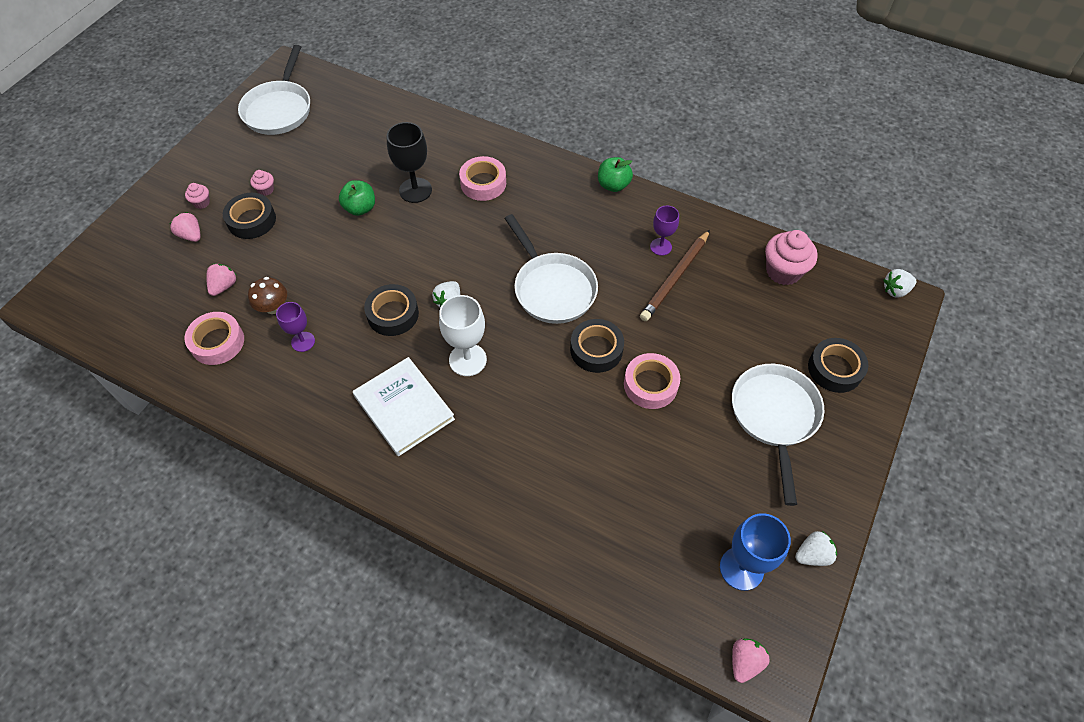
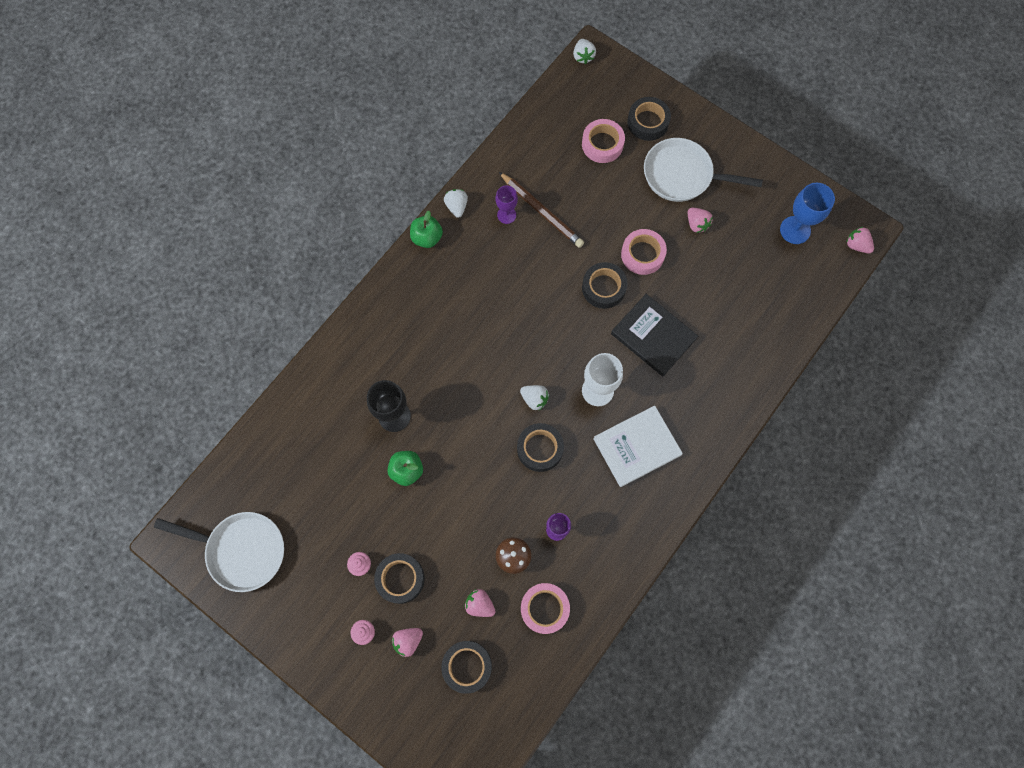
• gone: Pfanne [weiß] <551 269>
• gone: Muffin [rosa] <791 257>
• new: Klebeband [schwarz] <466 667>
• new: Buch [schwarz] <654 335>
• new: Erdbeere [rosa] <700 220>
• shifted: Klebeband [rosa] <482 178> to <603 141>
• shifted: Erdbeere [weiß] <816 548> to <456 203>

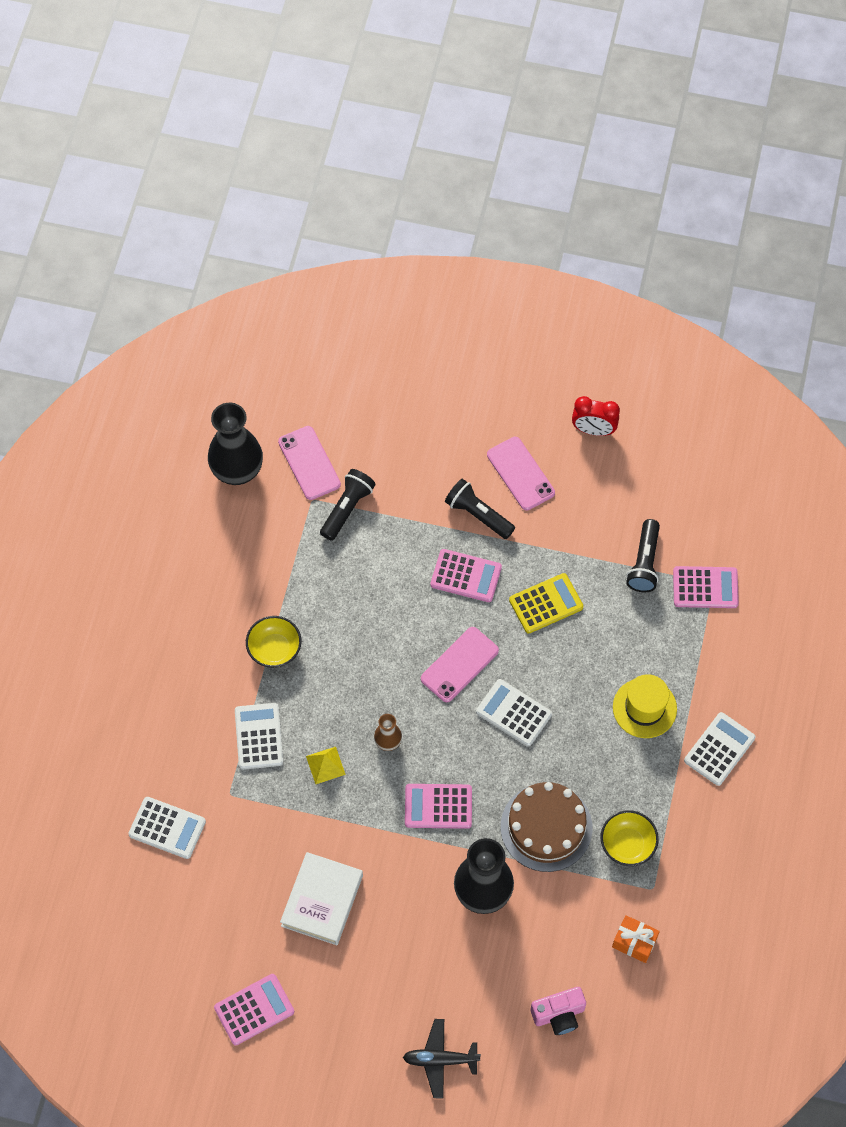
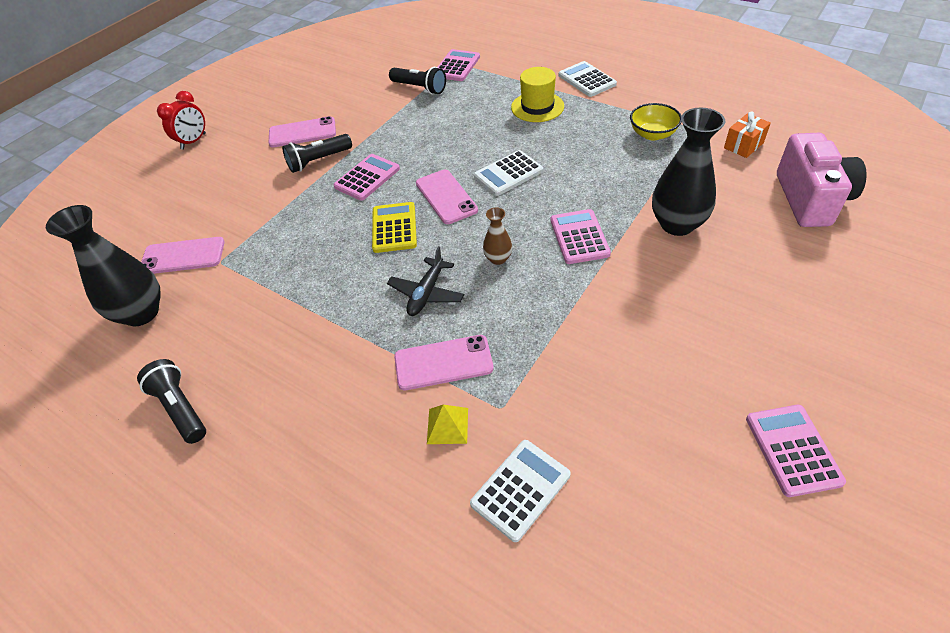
• gone: Schüssel [gelb] <274 642>
• gone: Buch [weiß] <321 898>
• gone: Kuchen [braun] <546 827>
• shifted: Pyramide [gelb] <326 765> to <447 424>
• shifted: Taschenlampe [schwarz] <348 505> to <171 401>
• shifted: Flugzeug [schwarz] <442 1058> to <425 281>
• shifted: Taschenrechner [gelb] <546 603> to <394 227>
• shifted: Wecker [rot] <596 416> to <181 120>
• swapped: Taschenrechner [weiß] <259 736> to Handy [rosa] <444 362>
• rotated: Taschenrechner [rosa] <438 806> = <581 236> 150 degrees clockwise
• scaled: Kamera [rosa] <558 1011> = <822 180> x1.71

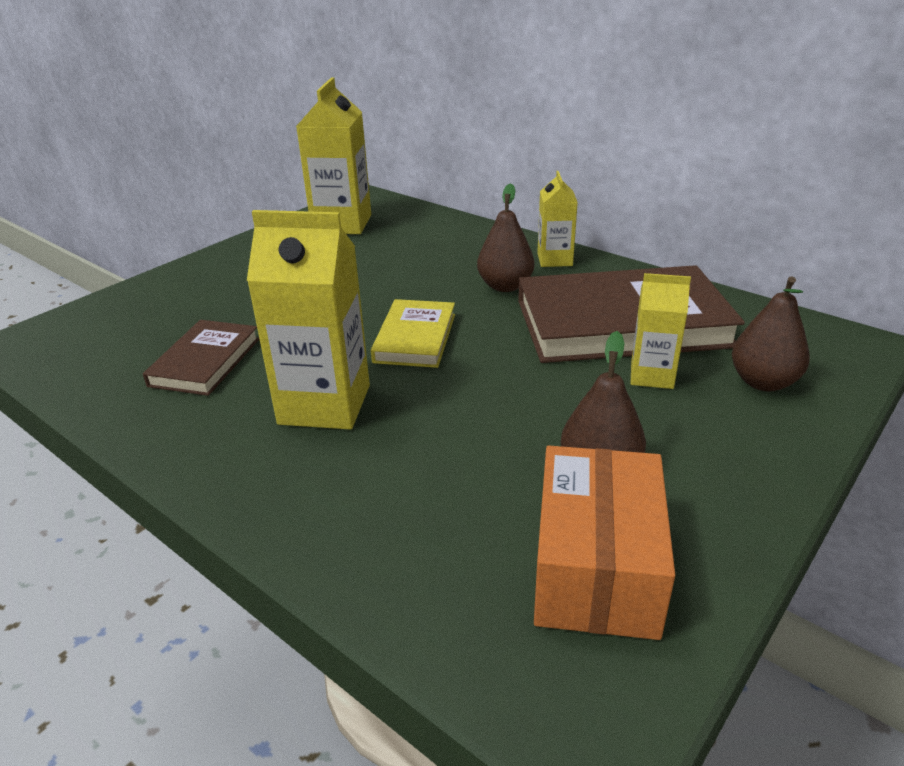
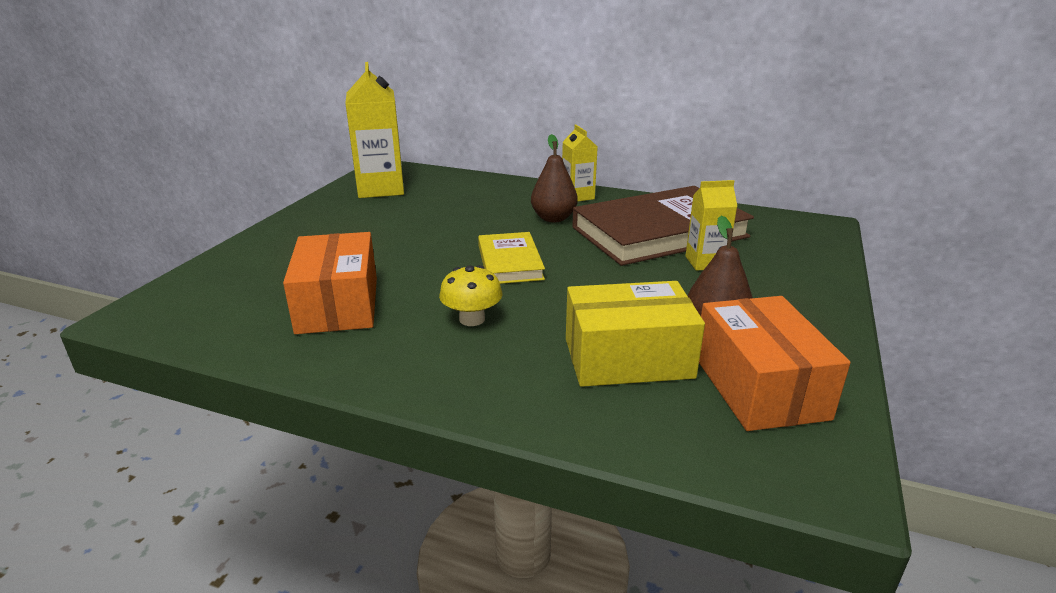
• gone: Birne [braun] <771 333>
• new: Schachtel [gelb] <635 334>
• swapped: Buch [braun] <201 358> to Schachtel [orange] <330 283>
• swapped: Getränkekarton [gelb] <308 320> to Pilz [gelb] <470 295>

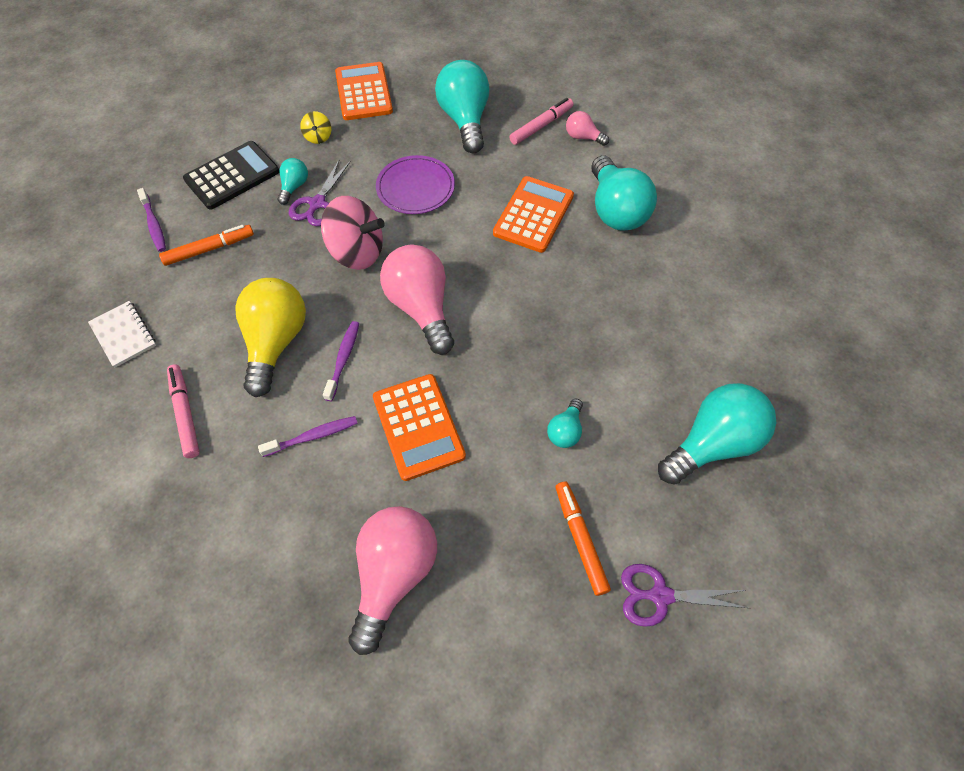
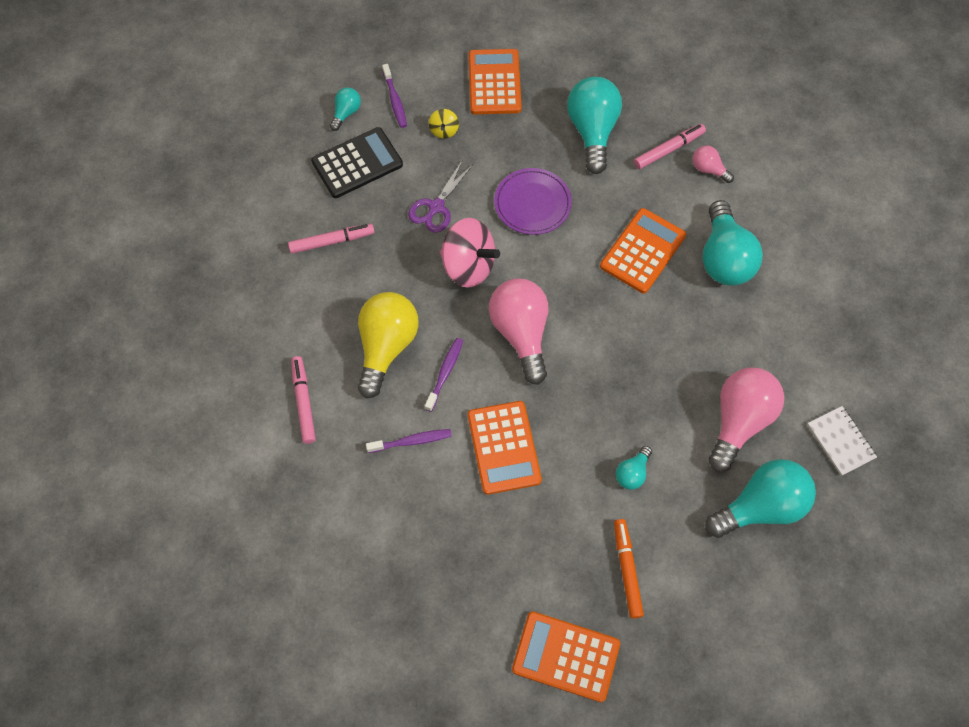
• gone: Schere [lila] <684 595>
• new: Taschenrechner [orange] <566 656>
• shifted: Notizbuch [weiß] <122 334> to <842 441>
• shifted: Zahnbürste [lila] <151 220> to <394 96>
• shifted: Glühbirne [türkis] <293 181> to <345 109>
• shifted: Glühbirne [rosa] <393 580> to <746 419>
• repainted: Filzstift [orange] <206 245> to Filzstift [rosa] <331 239>

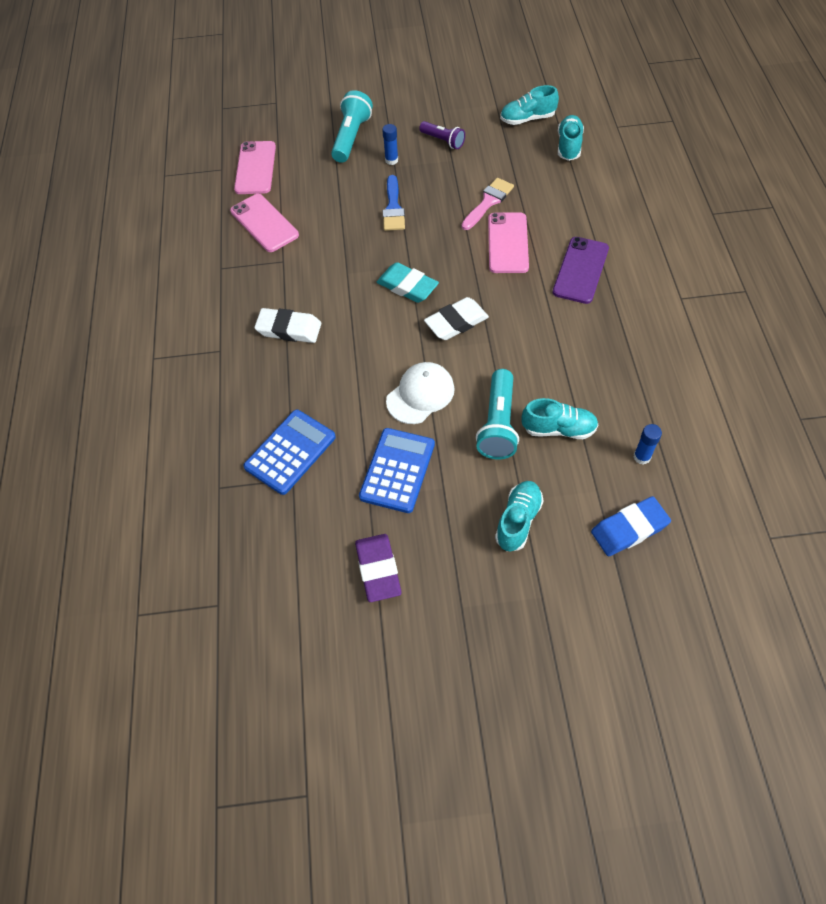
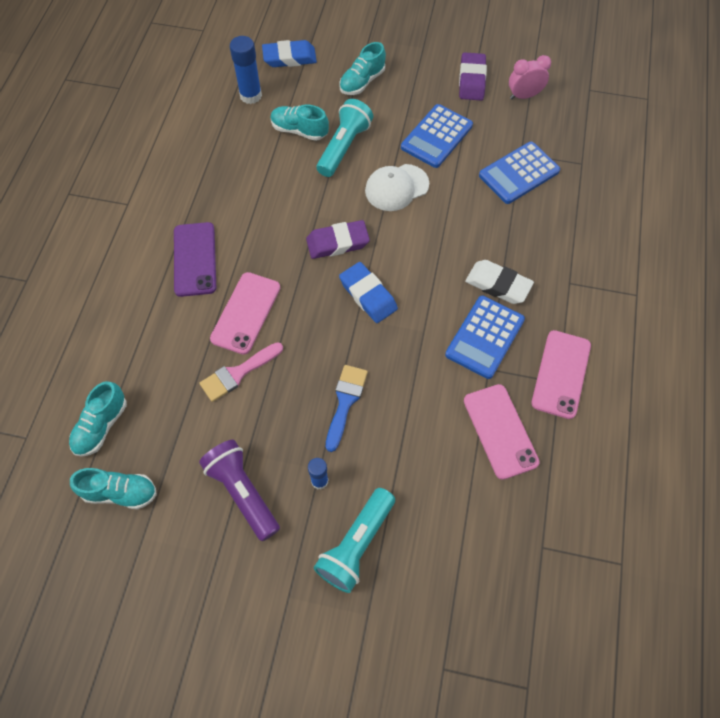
• new: Taschenrechner [blau] <485 337>
• new: Wecker [rosa] <530 77>
• shifted: Handy [rosa] <255 167> to <561 374>
• repainted: Radiergummi [türkis] <408 282> to Radiergummi [blau] <368 292>
• repainted: Radiergummi [weiß] <456 318> to Radiergummi [lila] <338 239>
• rotated: Handy [lila] <581 270> = <195 259> 45 degrees counterclockwise
• scaled: Taschenlampe [lila] <442 135> = <239 490> x1.59
• scaled: Klebestift [blau] <648 444> = <246 70> x1.65

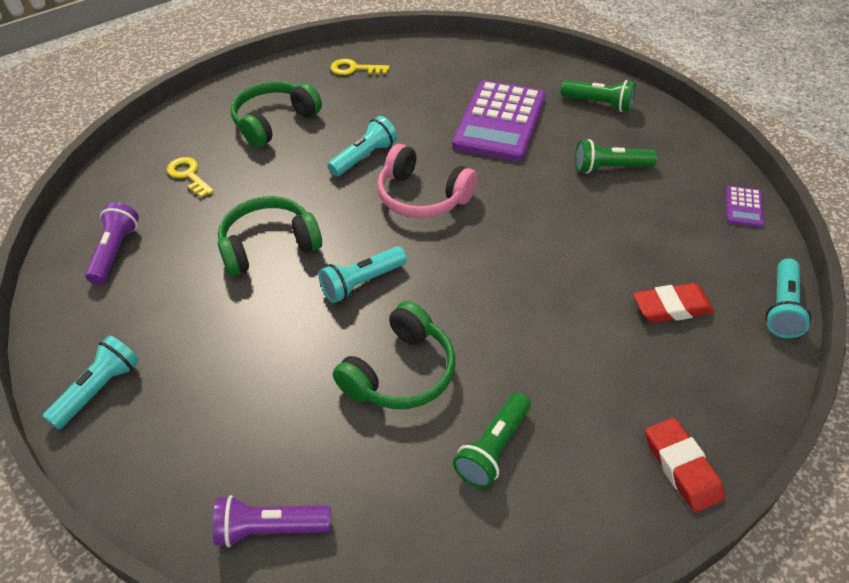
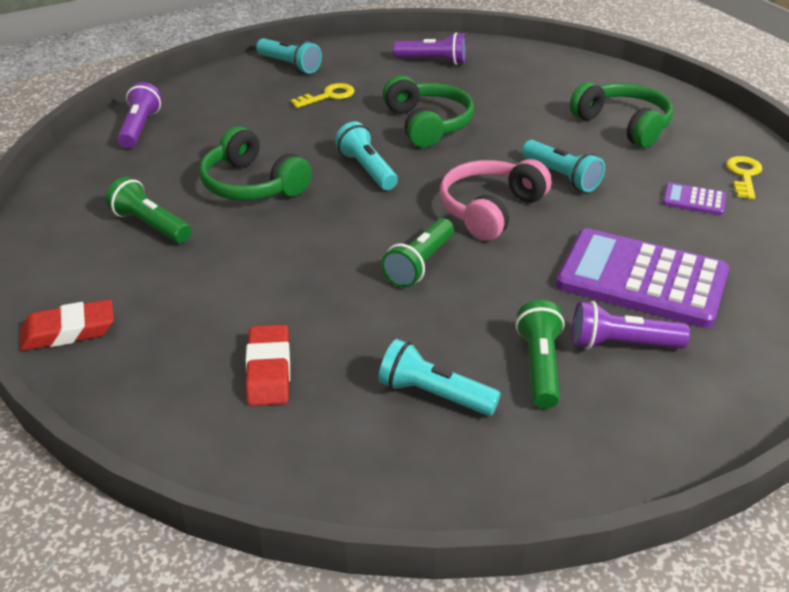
• new: Taschenlampe [lila] <631 325>
• shifted: Schlüssel [gelb] <190 177> to <323 95>
• shifted: Taschenlampe [grün] <598 96> to <417 253>
• shifted: Taschenrechner [lila] <745 207> to <694 199>
• shifted: Taschenlampe [türkis] <788 298> to <439 377>

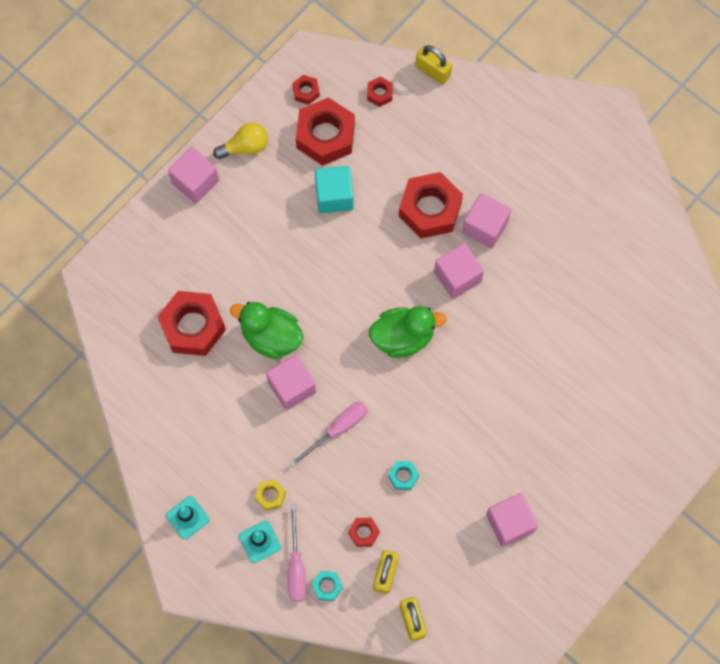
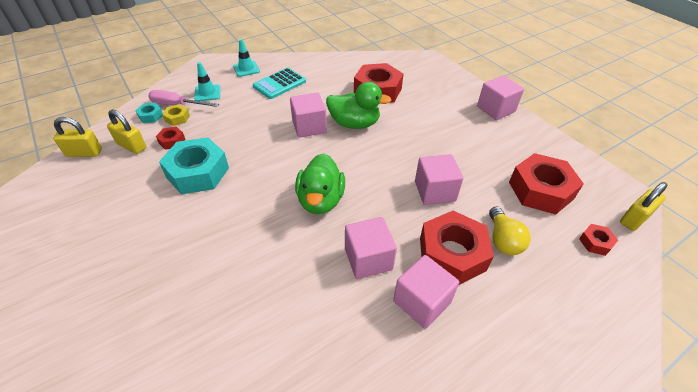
• gone: Schraubenzieher [rosa] <328 434>
• gone: Sechskantmutter [rot] <306 90>
• gone: Kubus [türkis] <334 189>
• new: Taschenrechner [türkis] <279 83>
• shifted: Glühbirne [gelb] <240 140> to <510 230>
• shifted: Sechskantmutter [gelb] <270 495> to <176 115>
• shifted: Vorhängeschloss [gelb] <433 64> to <644 206>
• shifted: Kubus [rosa] <512 520> to <439 179>
• rotated: Ente [grün] <266 330> = <359 105> 60 degrees clockwise
• scaled: Sechskantmutter [türkis] <403 475> = <194 165> x2.20

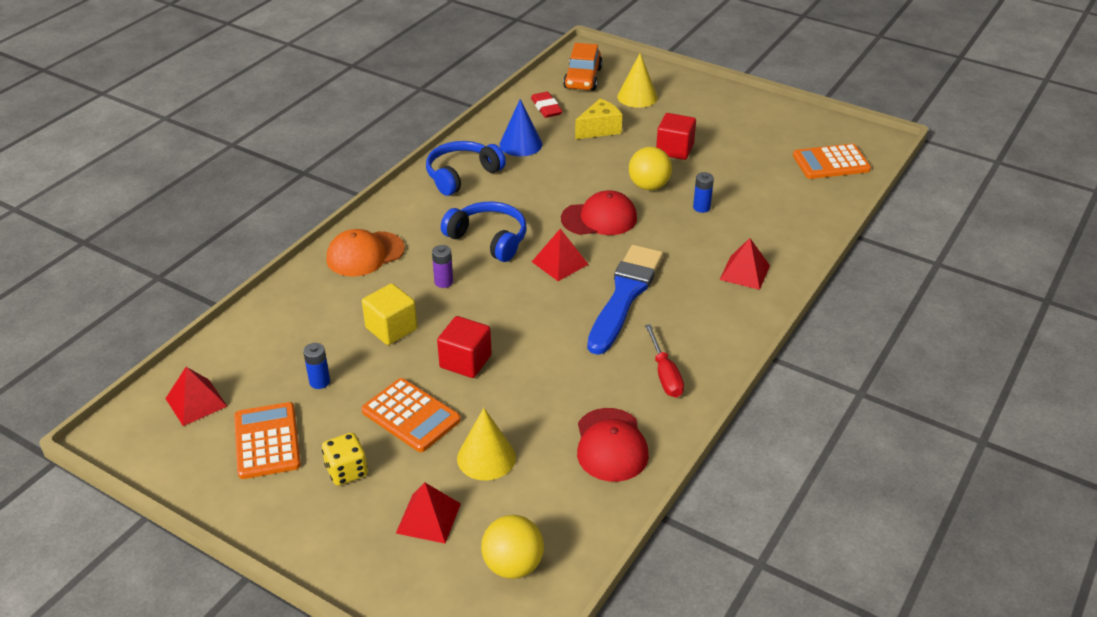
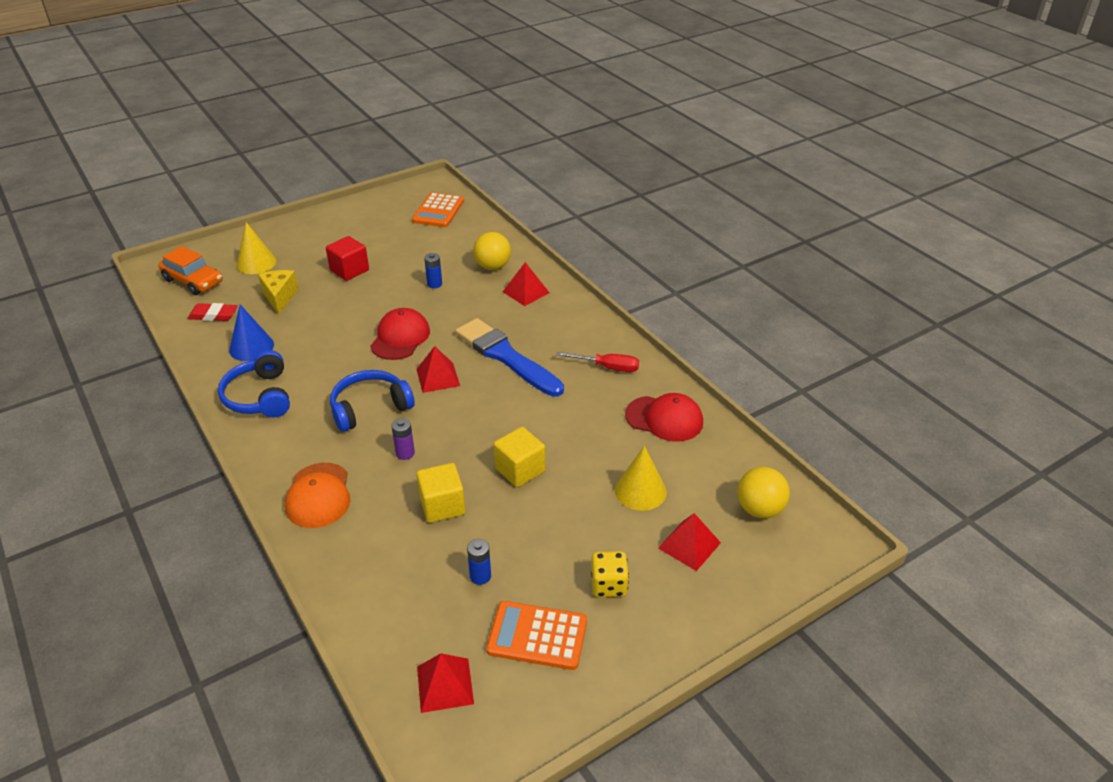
• gone: Taschenrechner [orange] <411 415>
• shifted: Ball [gelb] <650 168> to <492 251>
• repainted: Kubus [rot] <464 347> to Kubus [gelb] <519 457>

